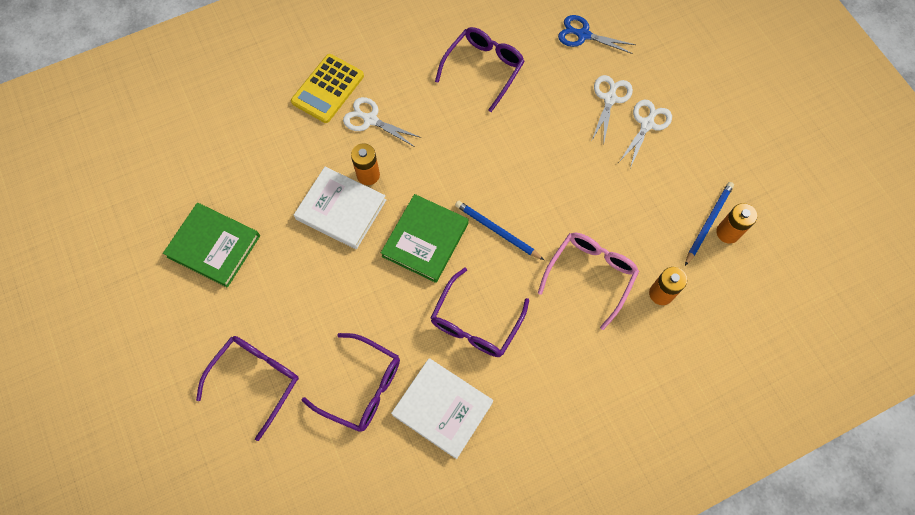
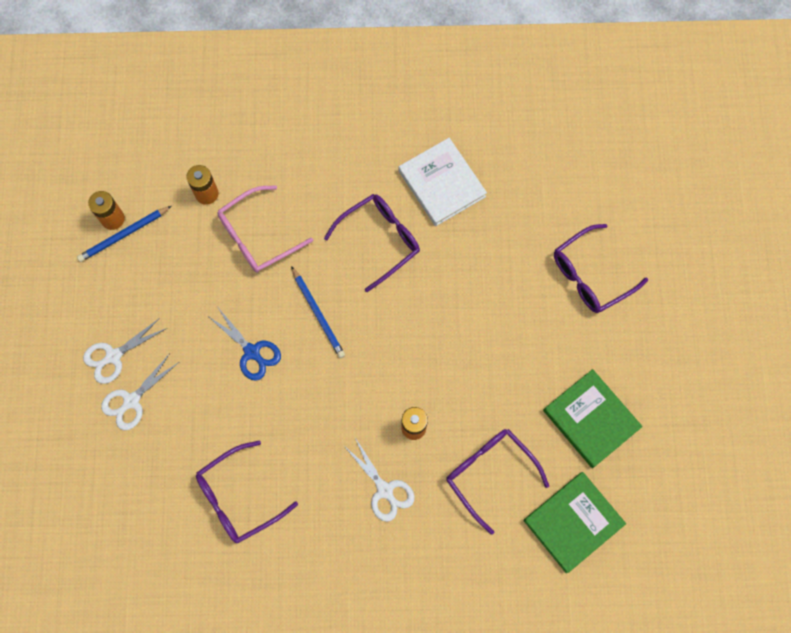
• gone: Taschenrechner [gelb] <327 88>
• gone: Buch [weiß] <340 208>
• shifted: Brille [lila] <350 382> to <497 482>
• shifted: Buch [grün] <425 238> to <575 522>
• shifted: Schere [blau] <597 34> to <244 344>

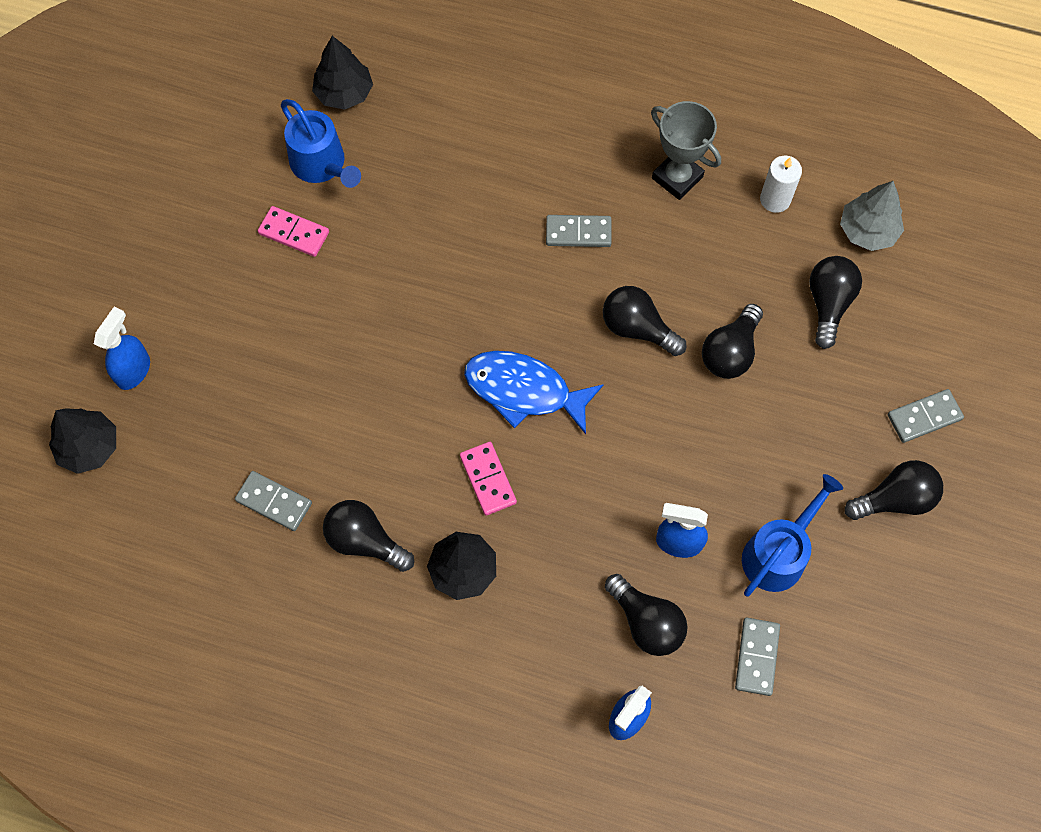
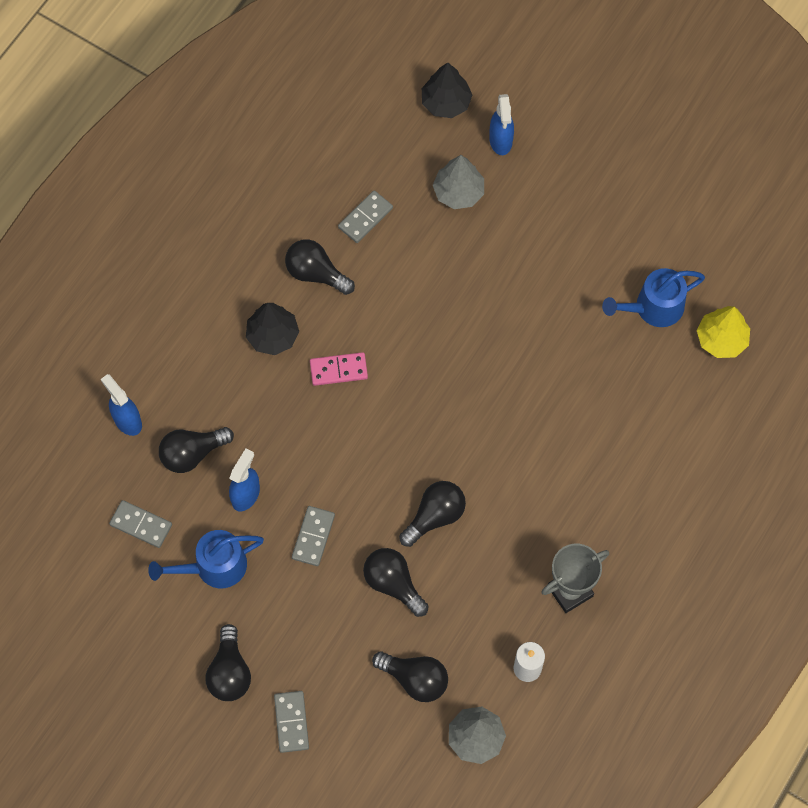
• gone: Dominostein [rosa] <293 231>
• gone: Fisch [blau] <534 392>
• new: Baum [grau] <458 182>
• shifted: Dominostein [grau] <579 231> to <313 536>
• repainted: Baum [schwarz] <342 73> to Baum [gelb] <723 332>
• rotated: Sprühflasche [blau] <122 348> = <501 124> 45 degrees clockwise
• rotated: Glühbirne [schwarz] <368 536> = <320 267> 105 degrees counterclockwise
• rotated: Gießkanne [blau] <792 535> = <206 559> 105 degrees clockwise

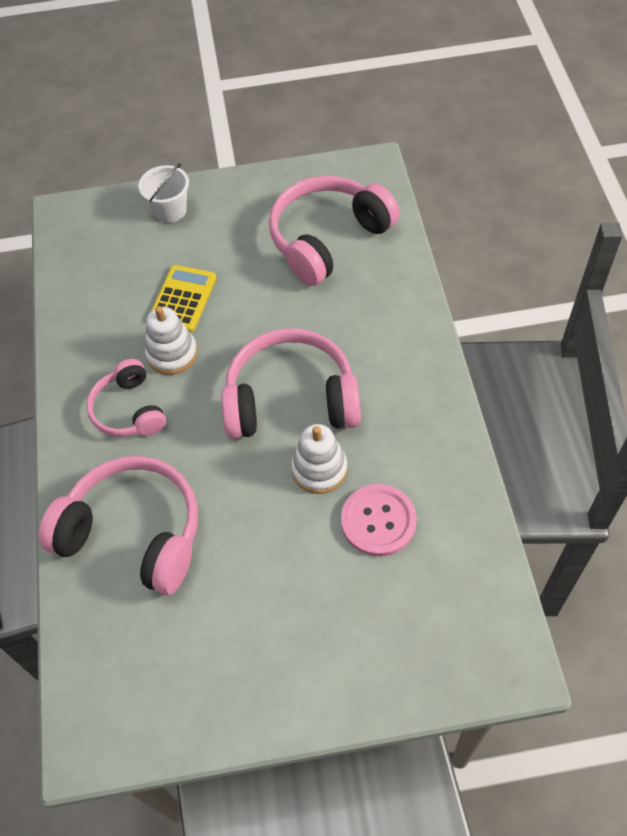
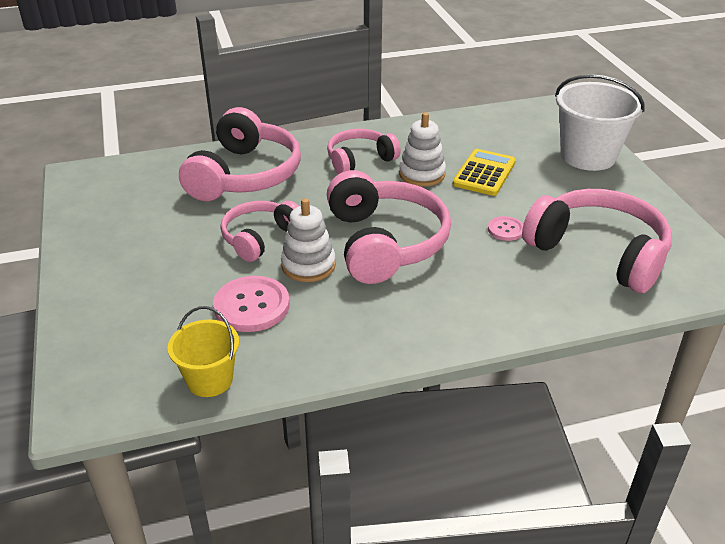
• new: Eimer [gelb] <203 351>
• new: Kopfhörer [rosa] <259 231>
• new: Knopf [rosa] <505 228>
• rotated: Taschenrechner [gelb] <183 299> = <484 172> 75 degrees counterclockwise
• scaled: Eimer [weiß] <163 193> = <600 122> x1.69

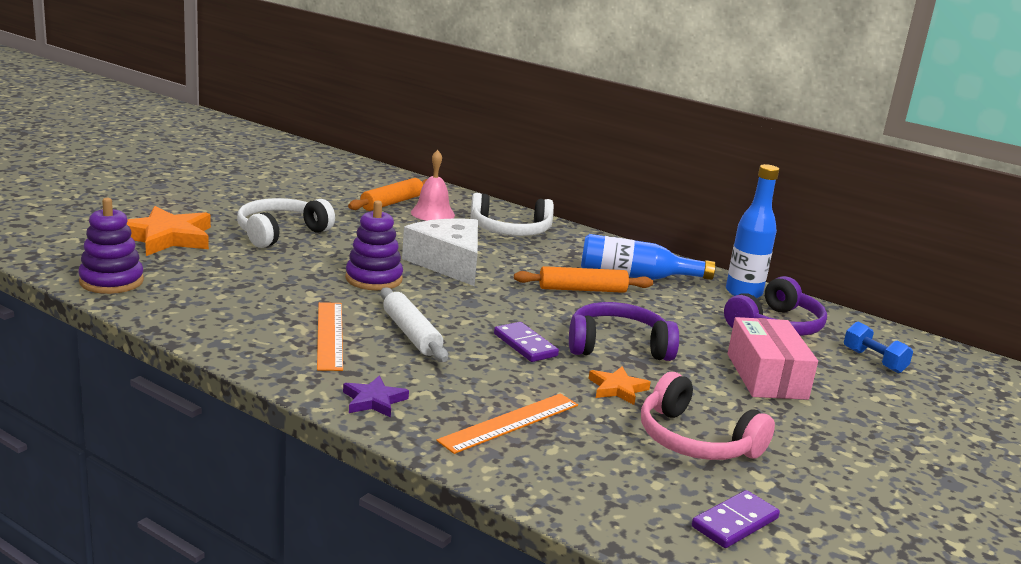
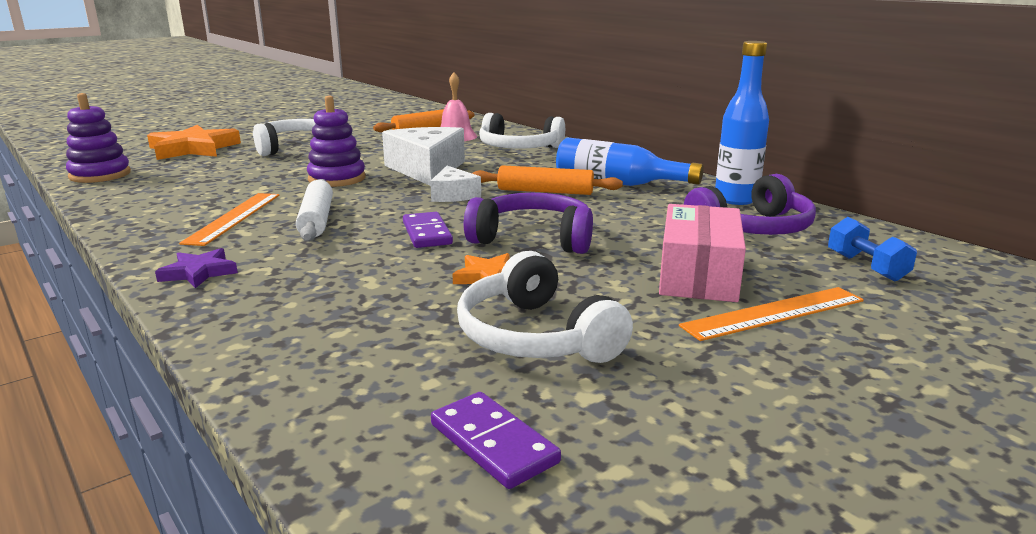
• new: Käse [weiß] <455 184>
• shifted: Lineal [orange] <507 423> to <771 314>
• repainted: Kopfhörer [rosa] <708 416> to Kopfhörer [weiß] <545 307>
• rotated: Dominostein [lila] <736 519> = <496 440> 75 degrees clockwise

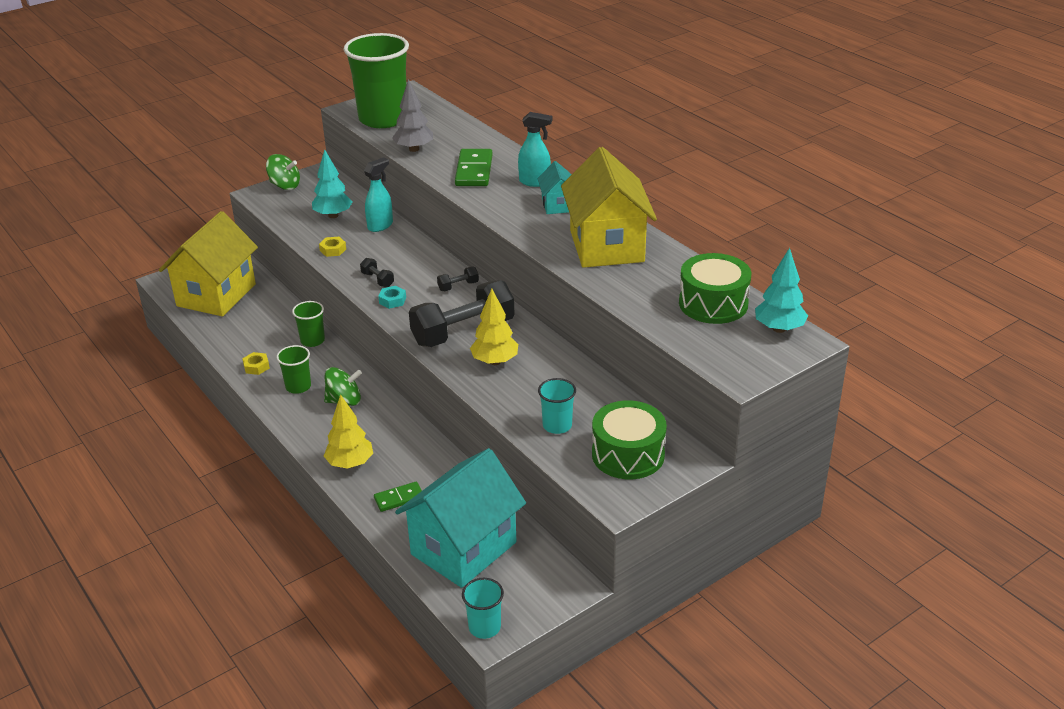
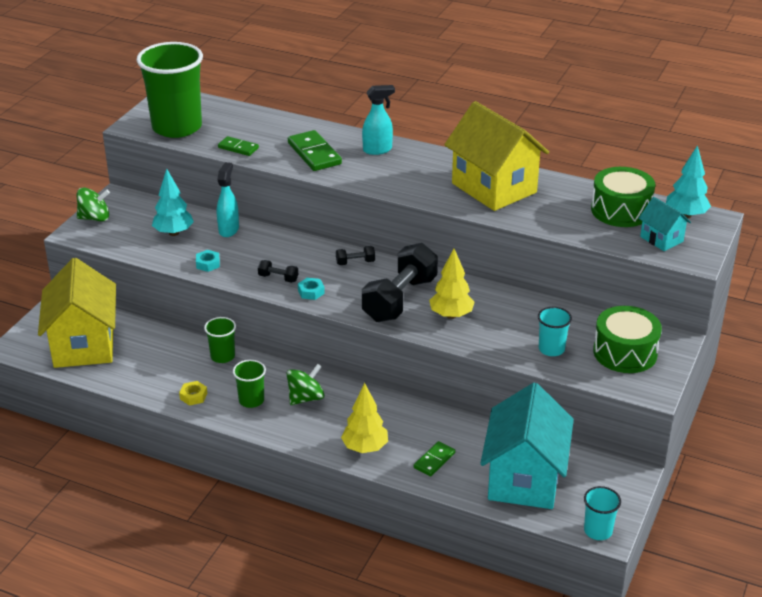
• shifted: Haus [türkis] <554 187> to <664 224>
• swapped: Baum [grau] <412 115> to Dominostein [grün] <238 146>
• repainted: Sechskantmutter [gelb] <332 247> to Sechskantmutter [türkis] <208 261>
• rotated: Hantel [schwarz] <458 279> = <355 255> 45 degrees clockwise

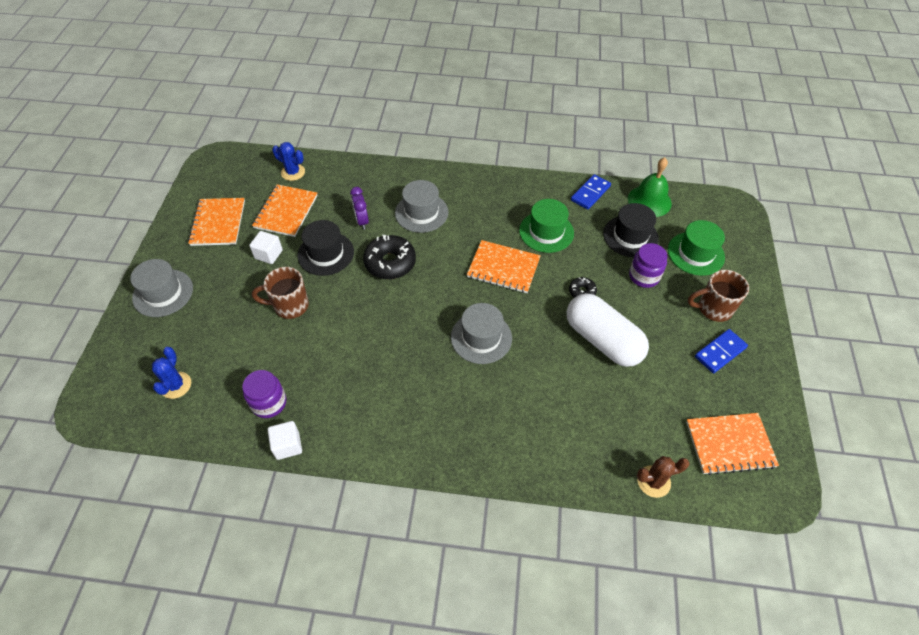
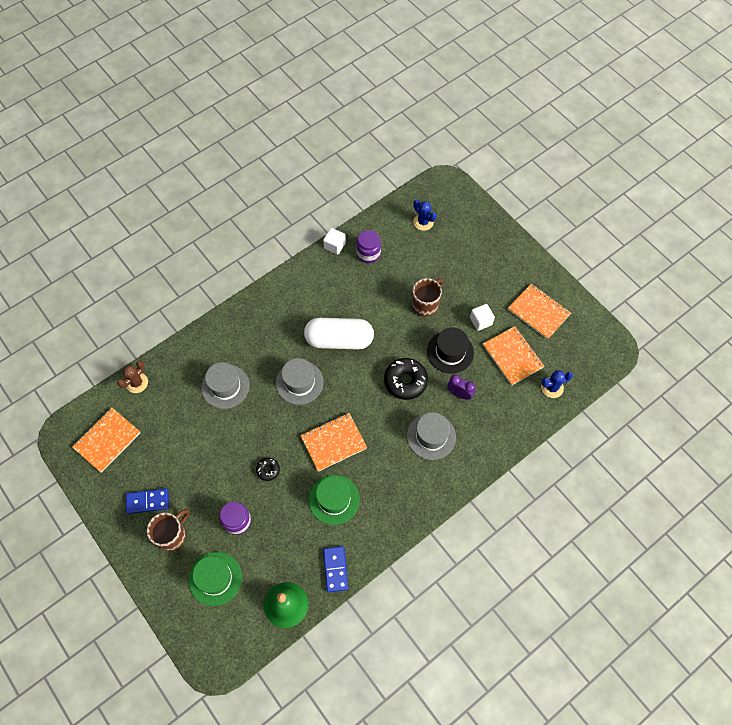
• gone: Hut [schwarz] <631 230>
• shifted: Hut [grau] <161 288> to <225 385>
• shifted: Kapsel [weiß] <608 330> to <339 333>
• rotated: Dominostein [blau] <721 351> = <147 501> 75 degrees clockwise

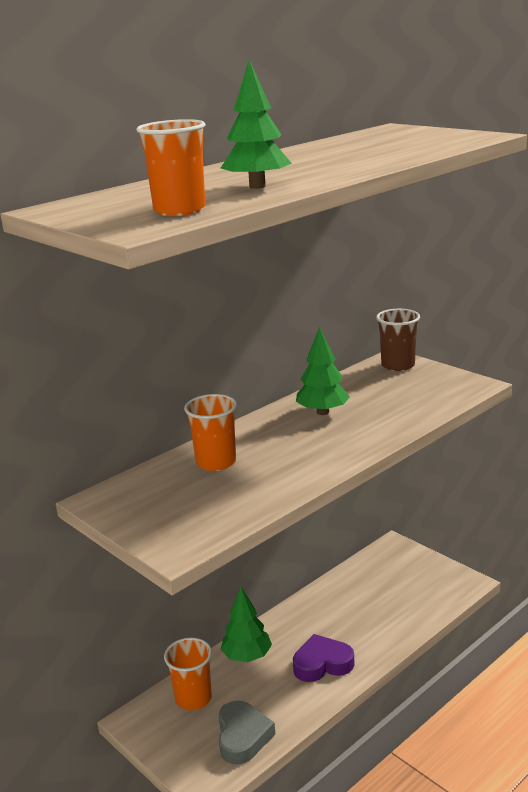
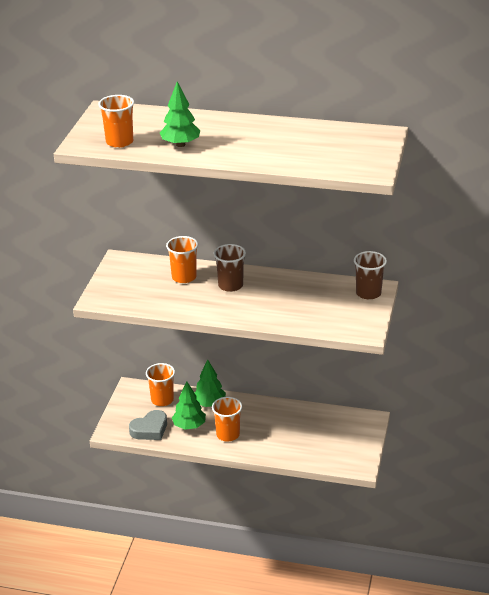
• new: Becher [braun] <230 268>
• shifted: Baum [grün] <323 370> to <189 405>
• swapped: Herz [lila] <324 658> to Becher [orange] <227 419>

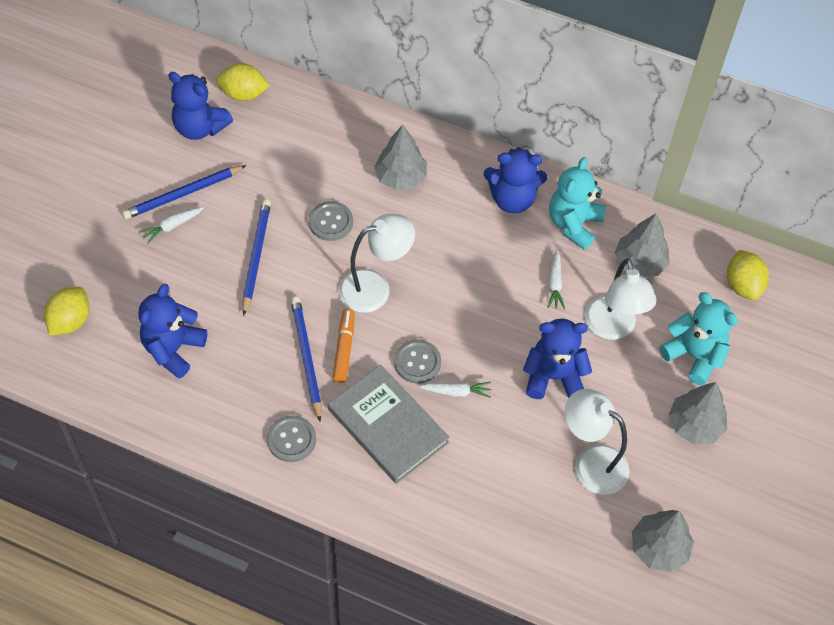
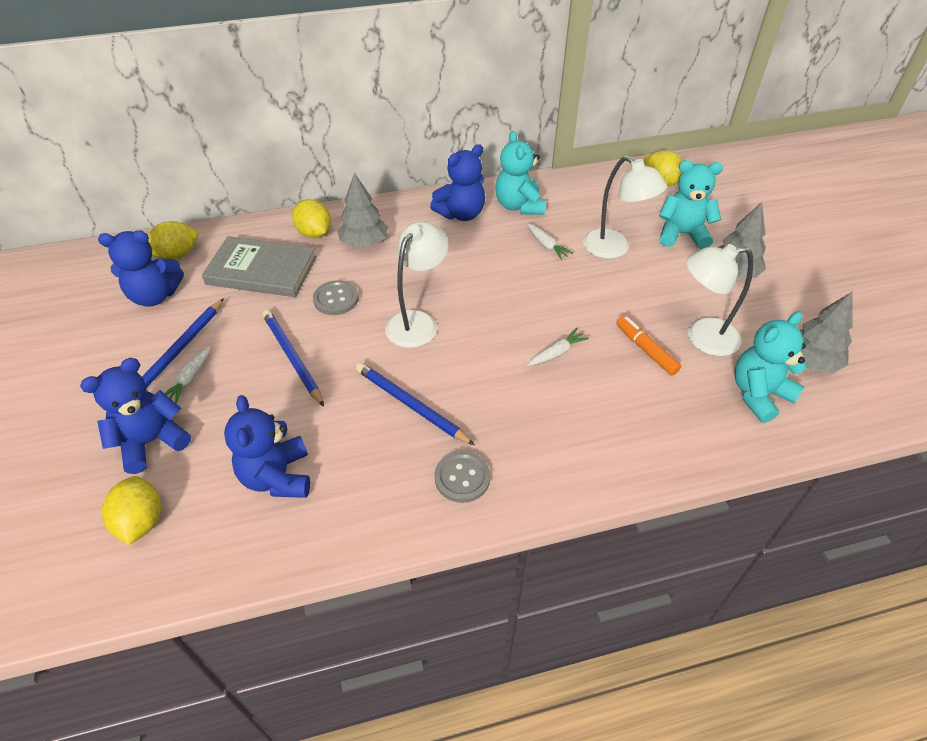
• gone: Knopf [grau] <417 361>
• gone: Baum [grau] <642 245>
• new: Zitrone [gelb] <311 218>
• new: Teddybär [türkis] <770 367>
• shifted: Buch [grau] <389 424> to <259 266>
• shifted: Filzstift [orange] <344 345> to <648 345>
• shifted: Teddybär [blau] <557 359> to <135 416>

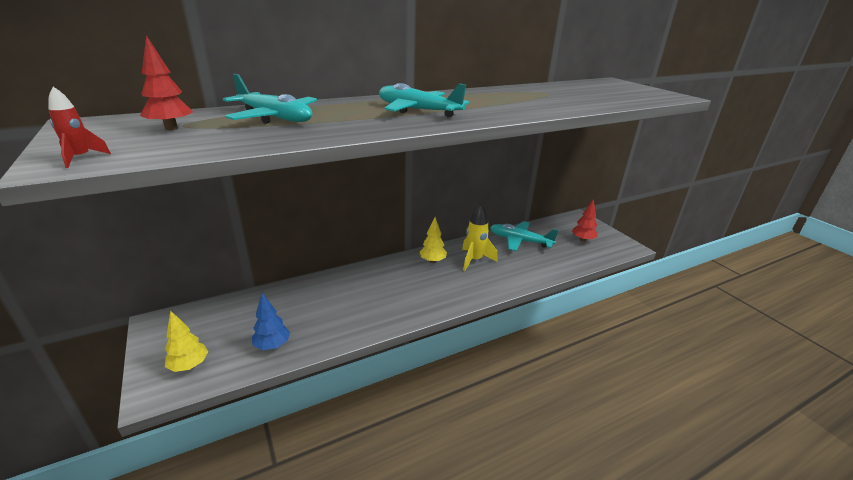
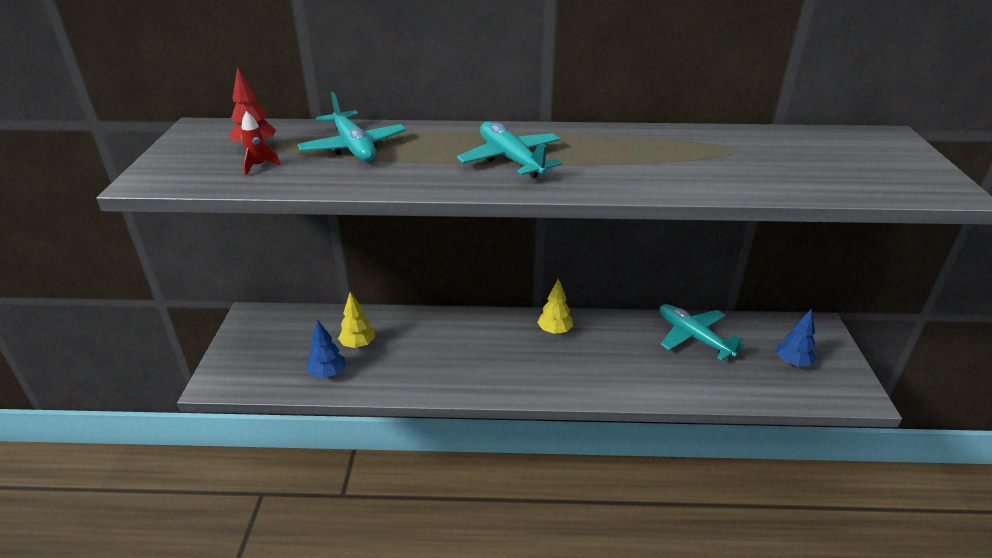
• gone: Rakete [gelb] <479 238>
• shifted: Rakete [rot] <79 127> to <261 143>
• shifted: Baum [gelb] <186 341> to <356 320>
• repainted: Baum [rot] <585 220> to Baum [blau] <796 338>

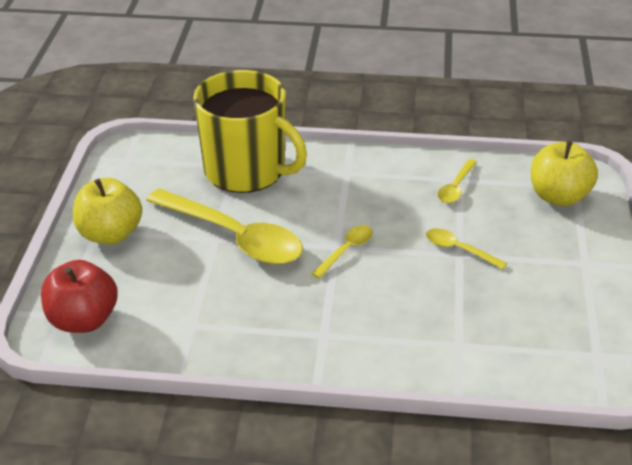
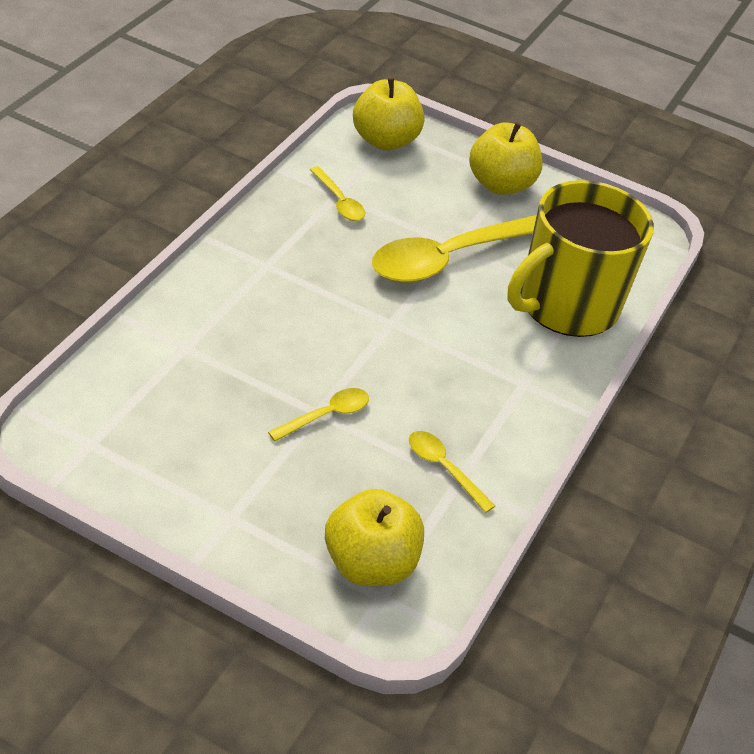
• shifted: Löffel [gelb] <342 252> to <337 193>
• repainted: Apfel [rot] <79 296> to Apfel [gelb] <388 114>

